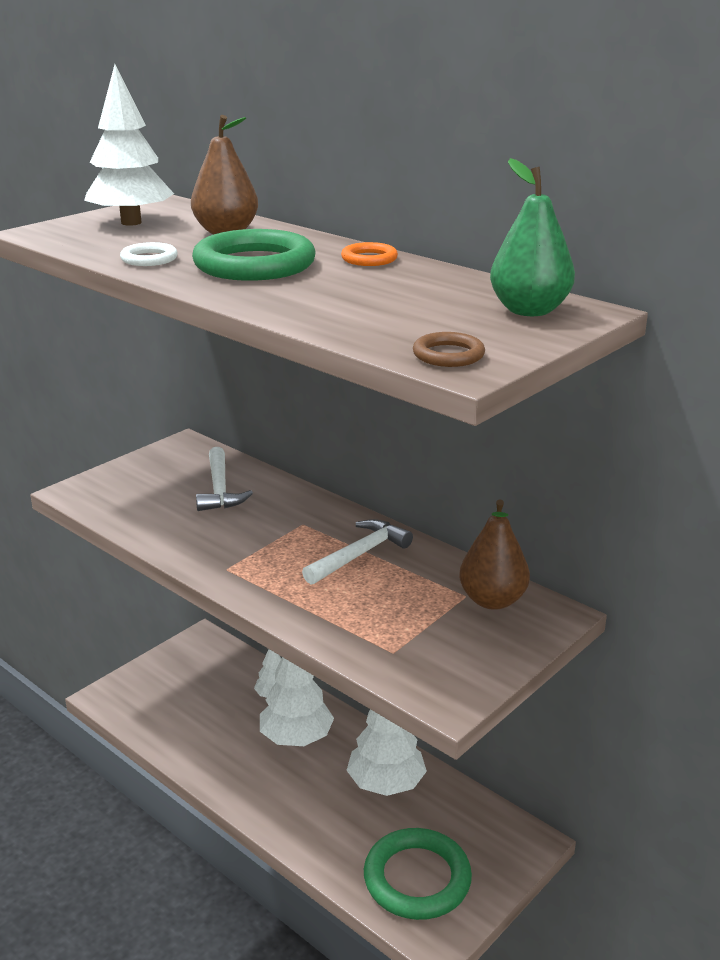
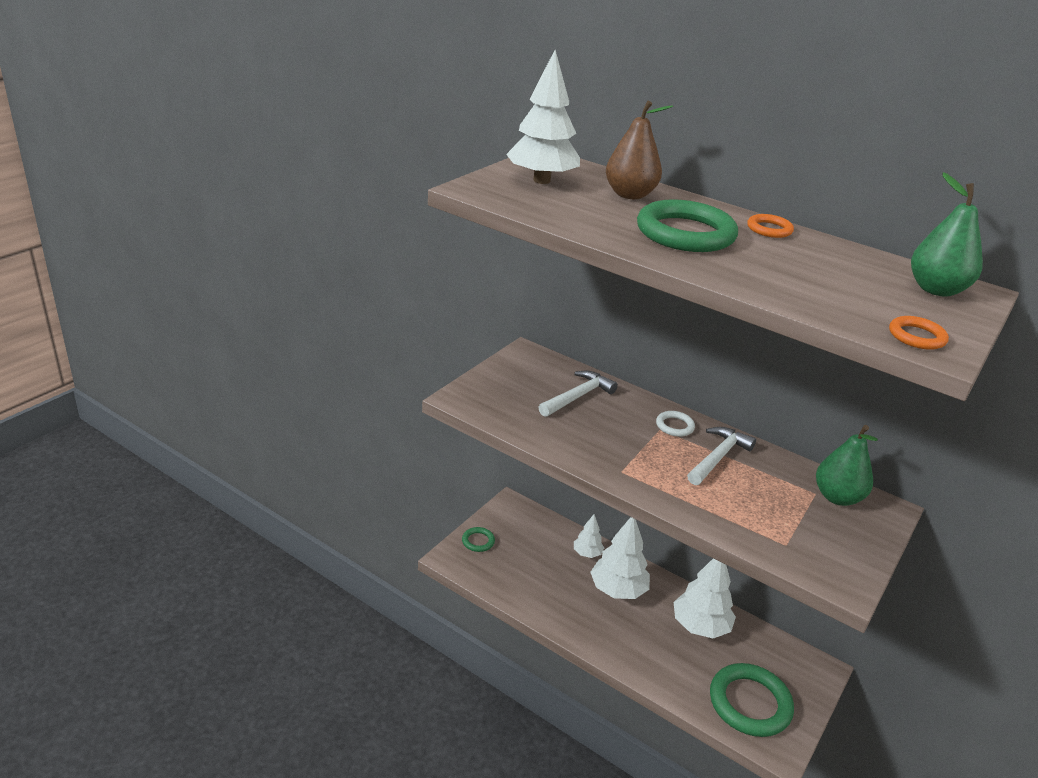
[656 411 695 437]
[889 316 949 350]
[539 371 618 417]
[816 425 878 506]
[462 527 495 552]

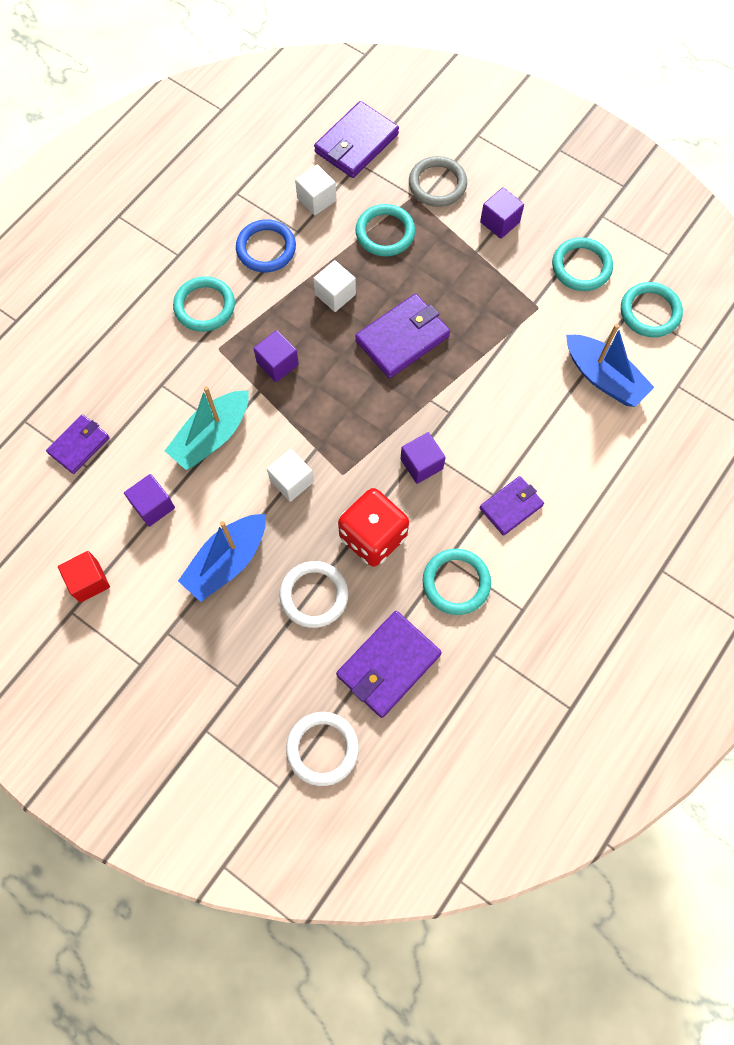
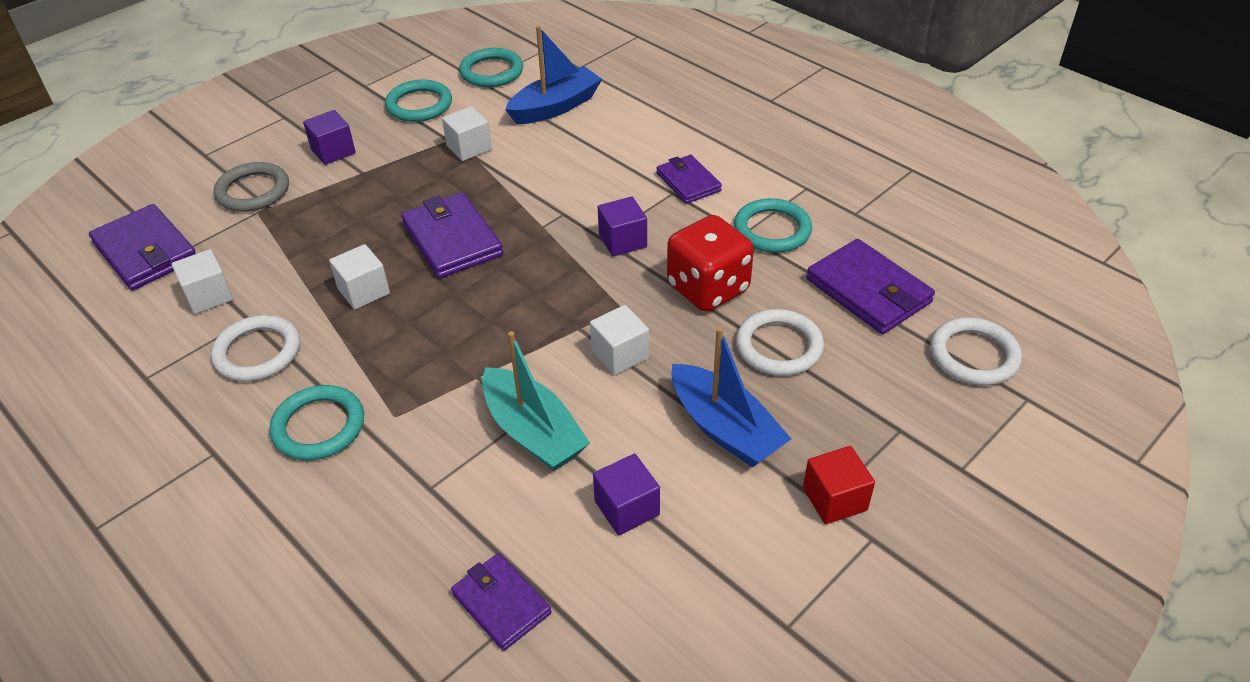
[355 204 415 256] (first image)
[211 315 300 381]
[253 330 299 382] (first image)
[803 446 875 524]
[442 106 492 161]

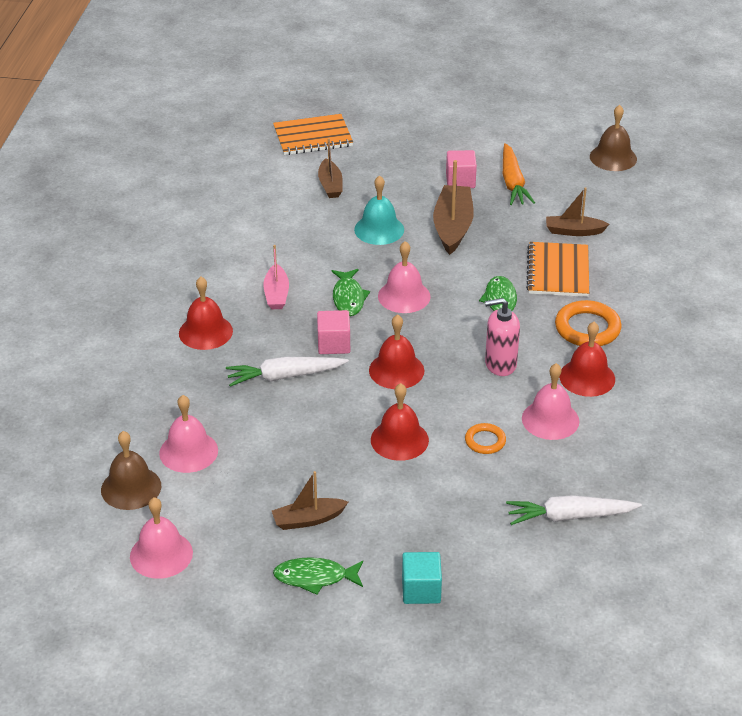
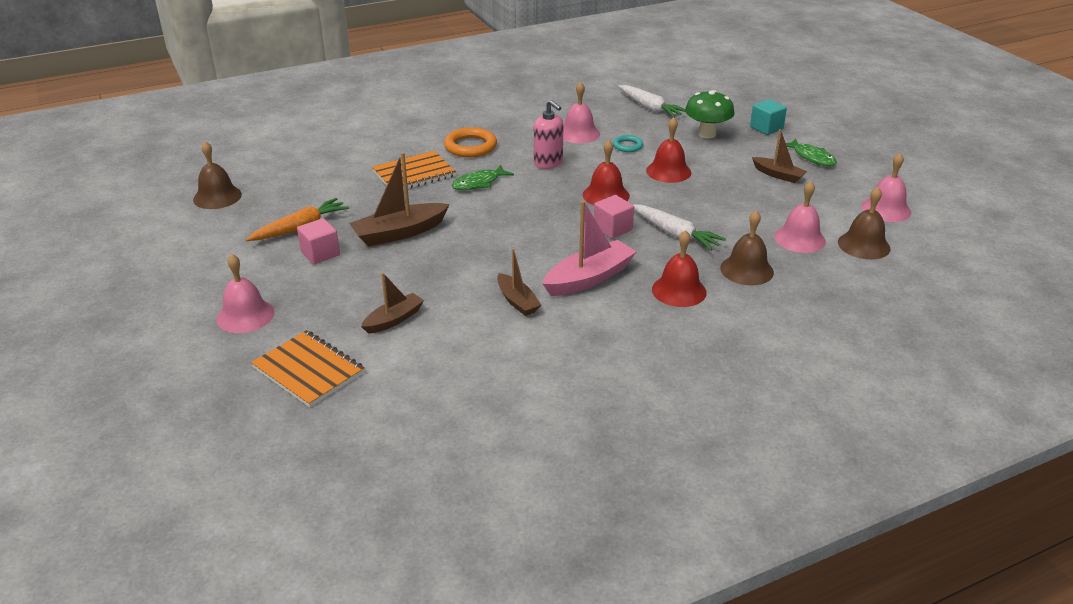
[354 175 404 245] (first image)
[497 248 541 316]
[217 254 274 333]
[542 201 636 296]
[332 269 370 316] (first image)
[559 322 615 397] (first image)
[613 135 643 152]
[685 90 734 139]
[720 210 774 285]

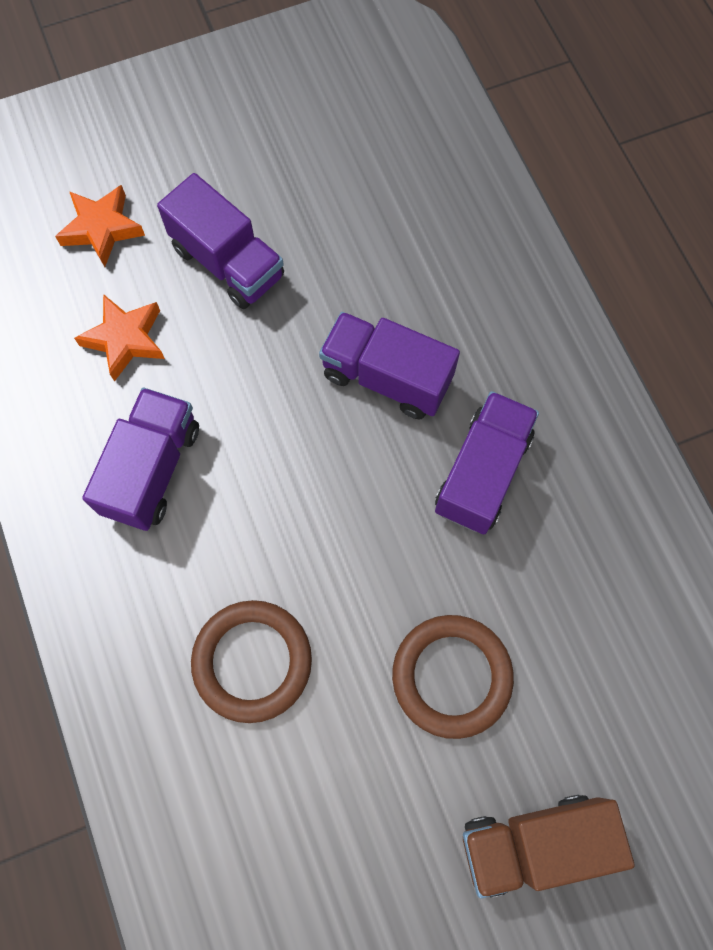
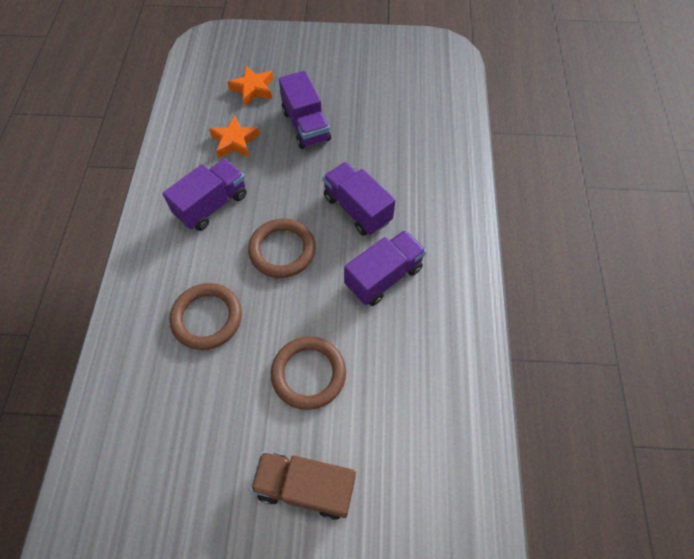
[248 218 315 278]

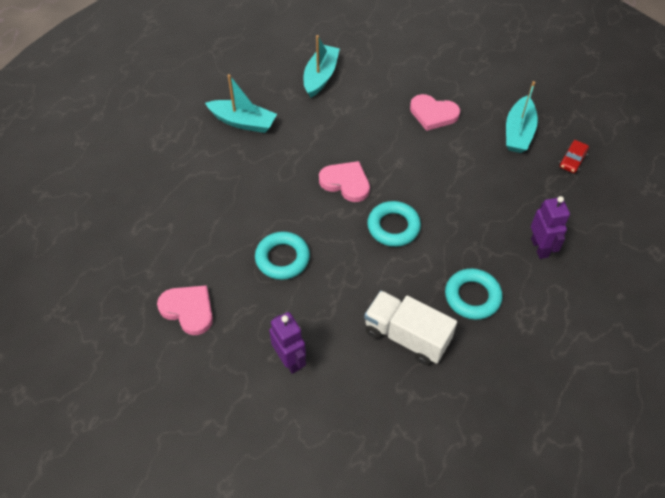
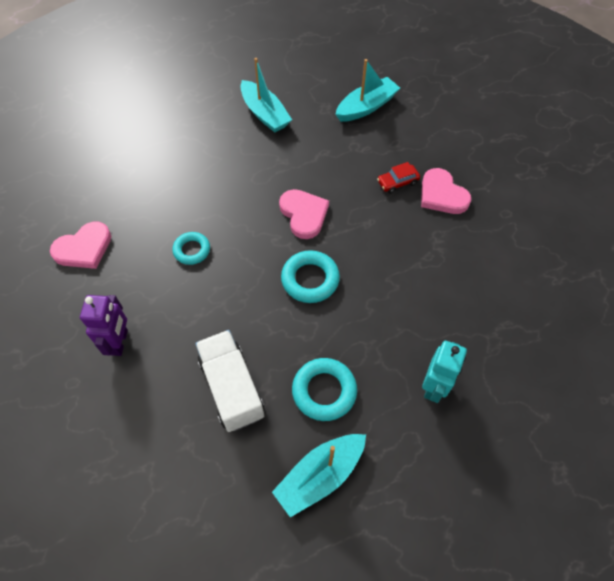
[272 434 366 517]
[377 162 420 194]
[422 341 467 403]
[173 232 210 265]
[50 222 111 269]

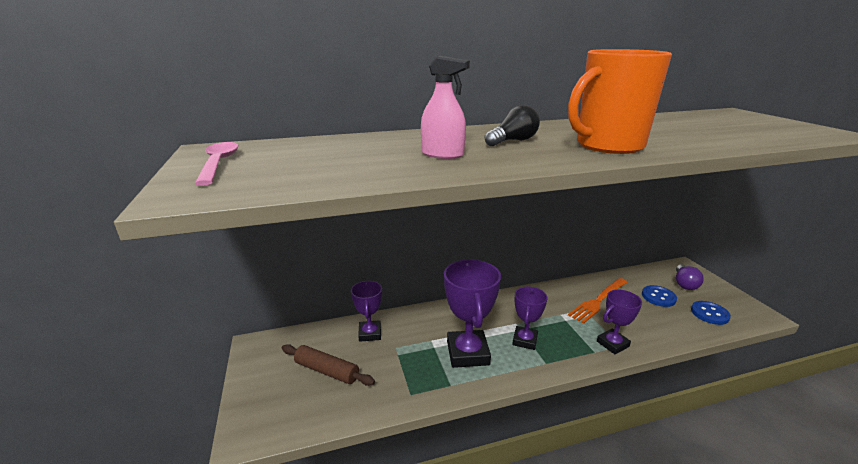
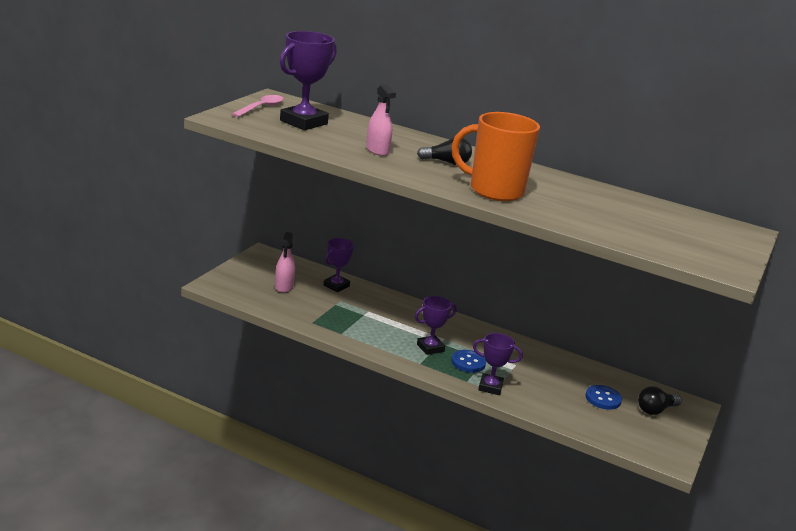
[280 31 337 130]
[638 386 682 415]
[568 278 628 324] (first image)
[451 350 486 373]
[275 232 295 293]

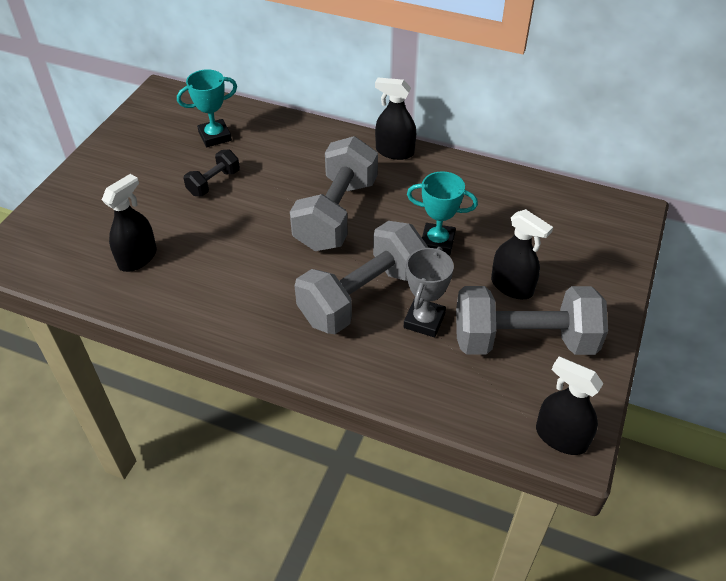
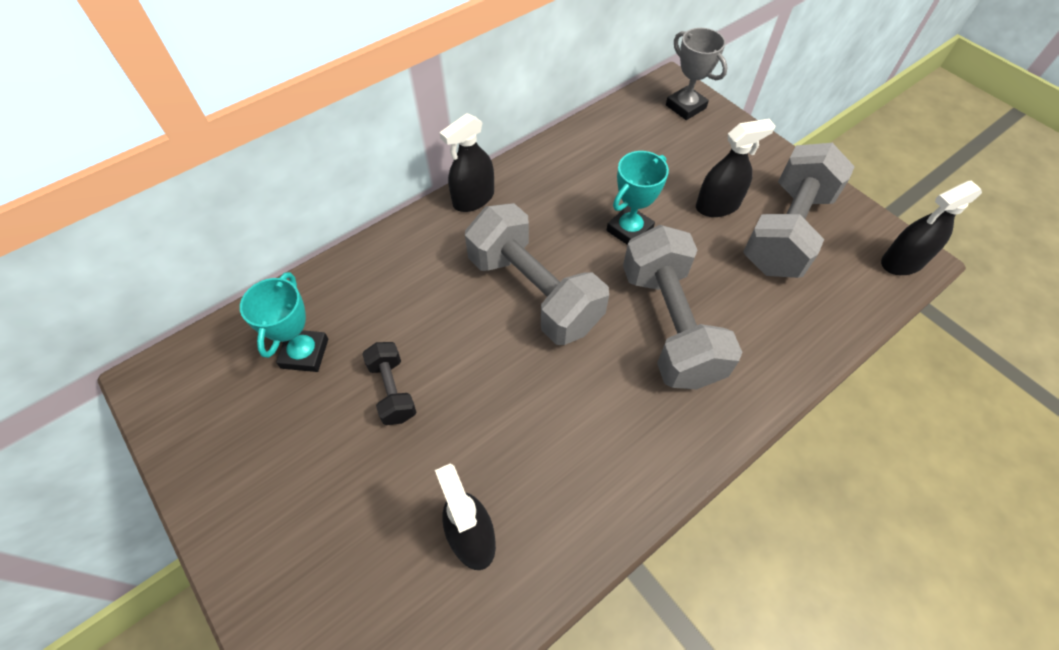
[666 28 728 120]

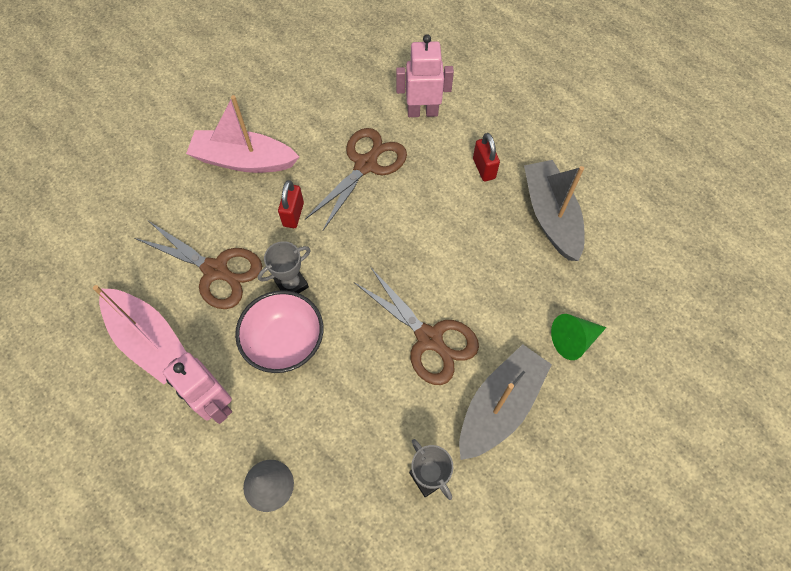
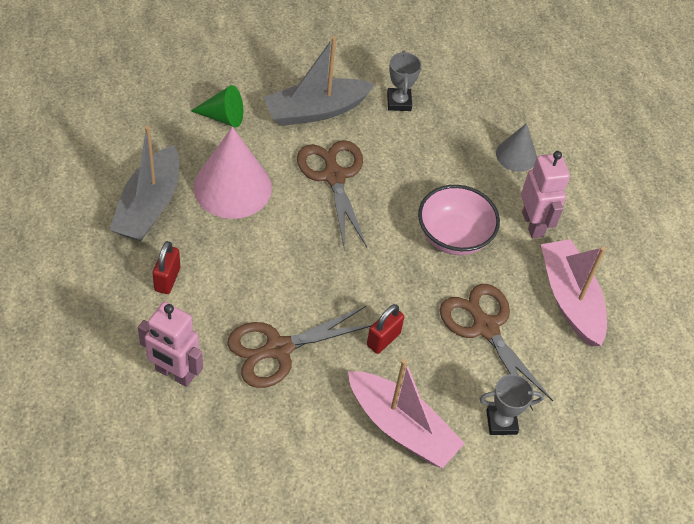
[480 374 544 435]
[194 127 272 219]

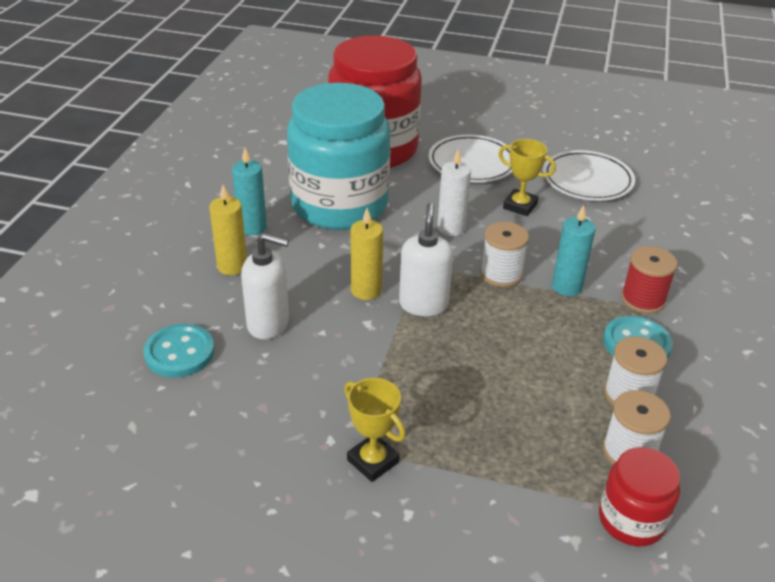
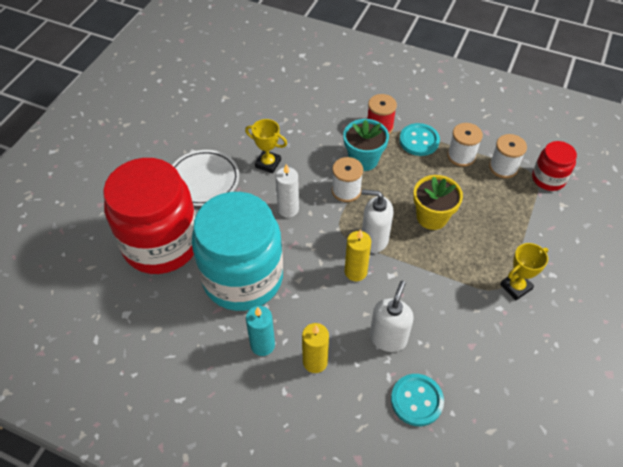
[245 119 287 173]
[543 150 635 201] (first image)
[343 119 389 171]
[413 175 463 230]

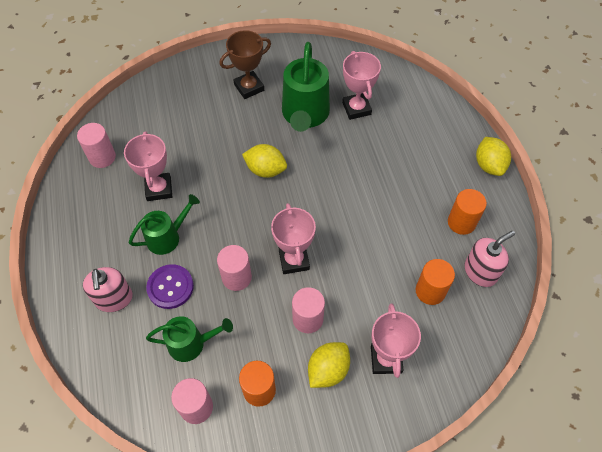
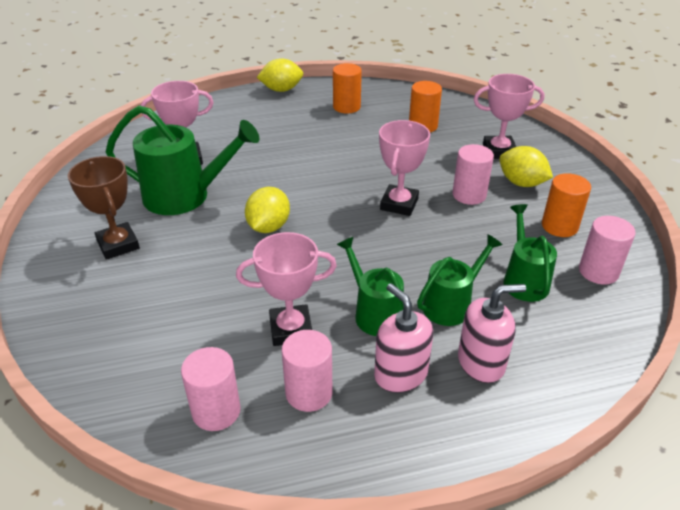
[379 120 430 216]
[374 283 433 393]
[282 330 333 412]
[417 234 503 326]

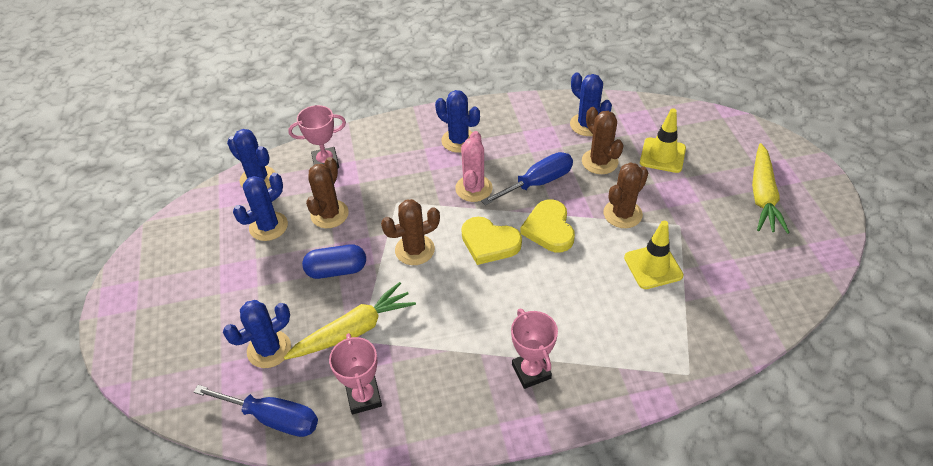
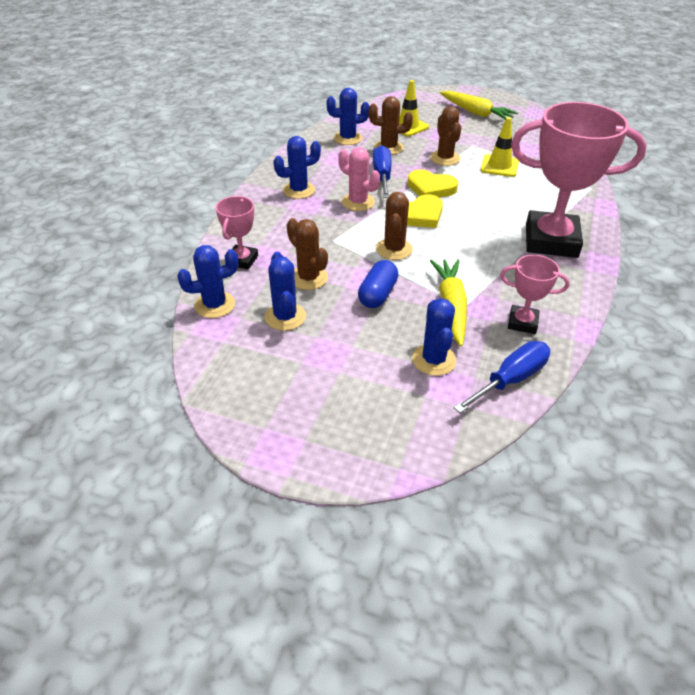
[511 102 647 258]

